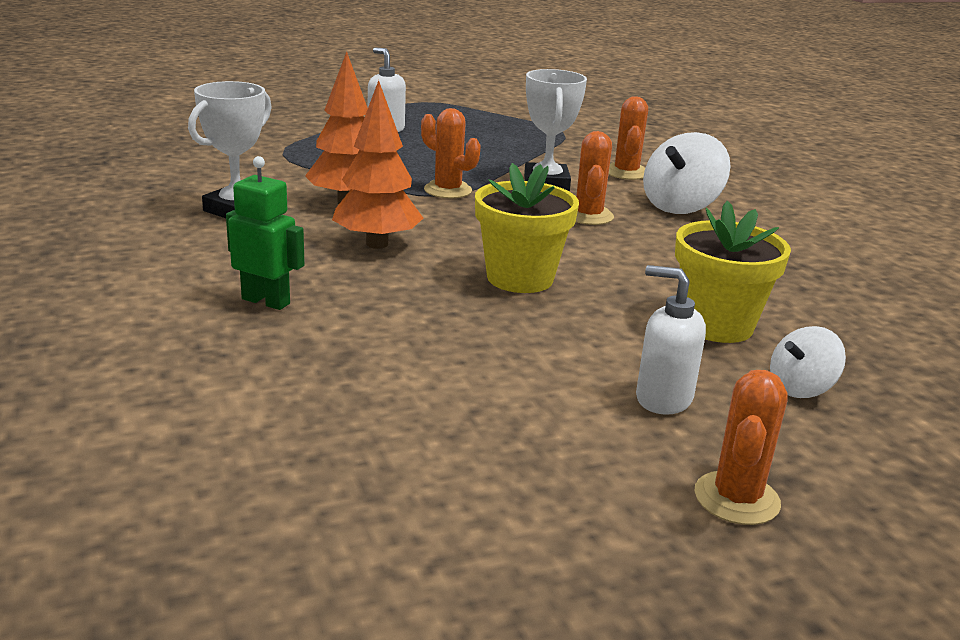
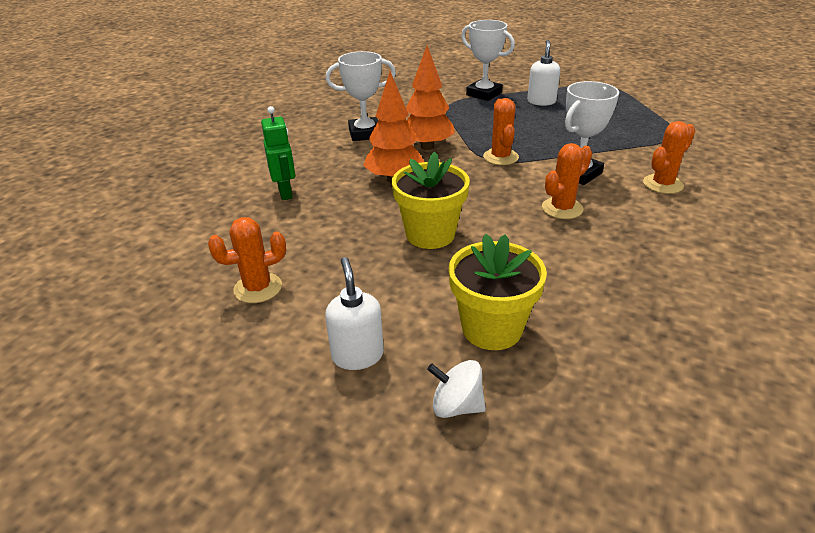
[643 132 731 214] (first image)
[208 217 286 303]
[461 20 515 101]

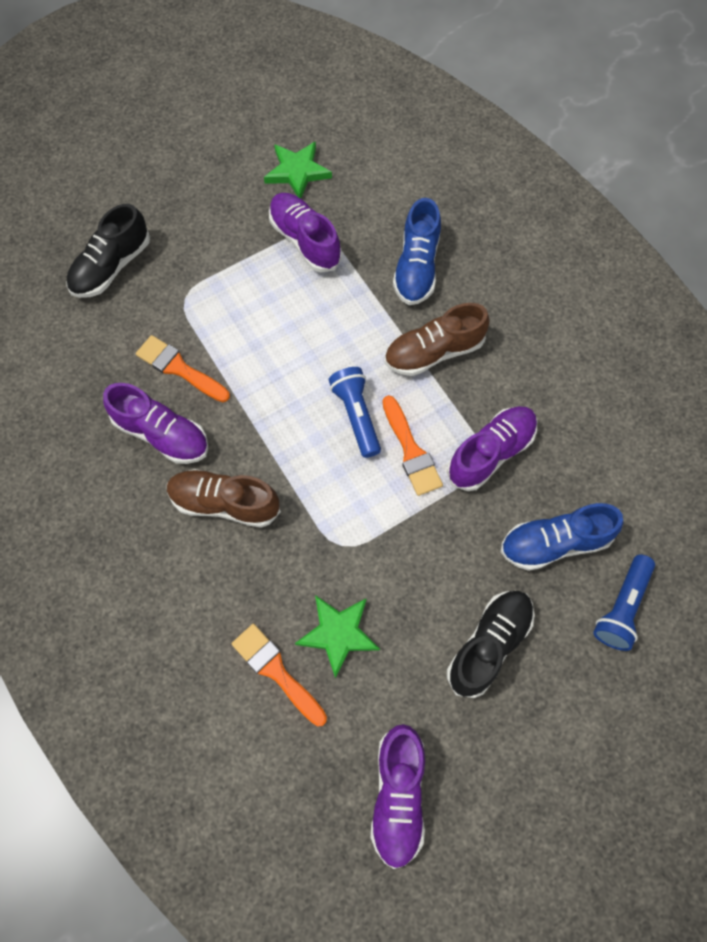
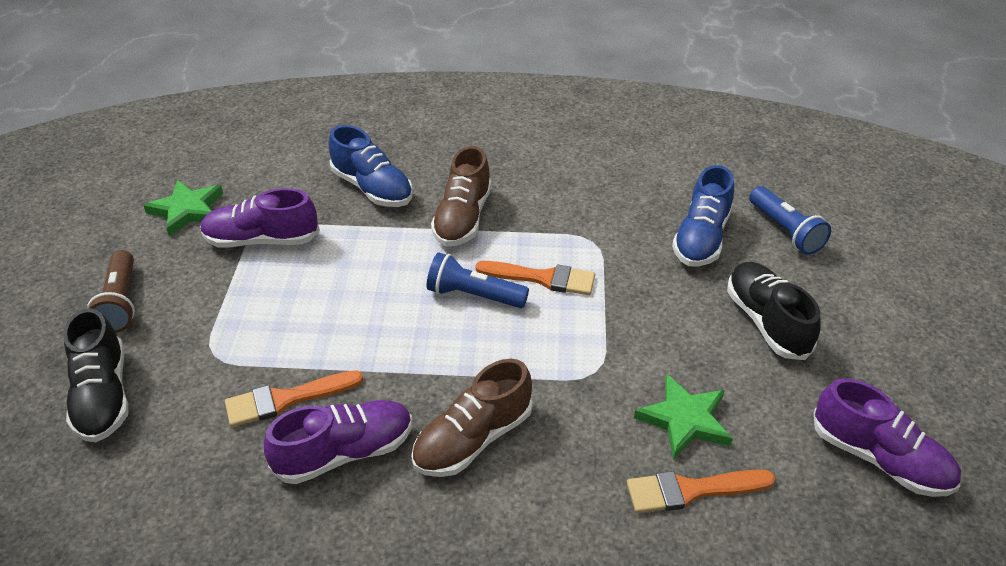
[447 406 537 491] (first image)
[87 250 135 333]

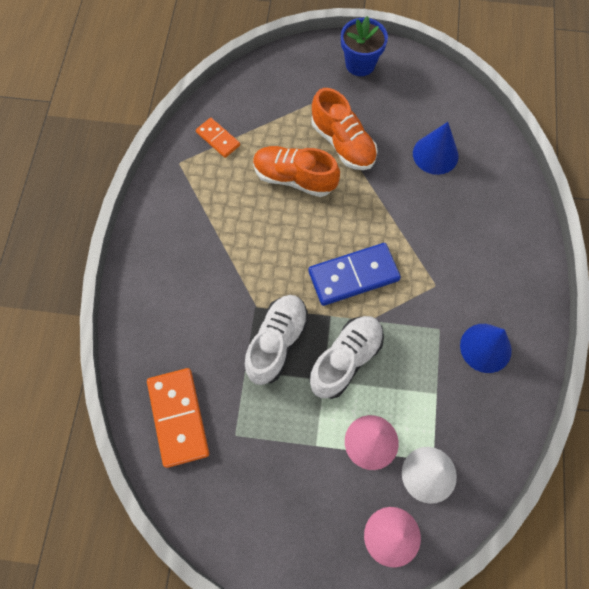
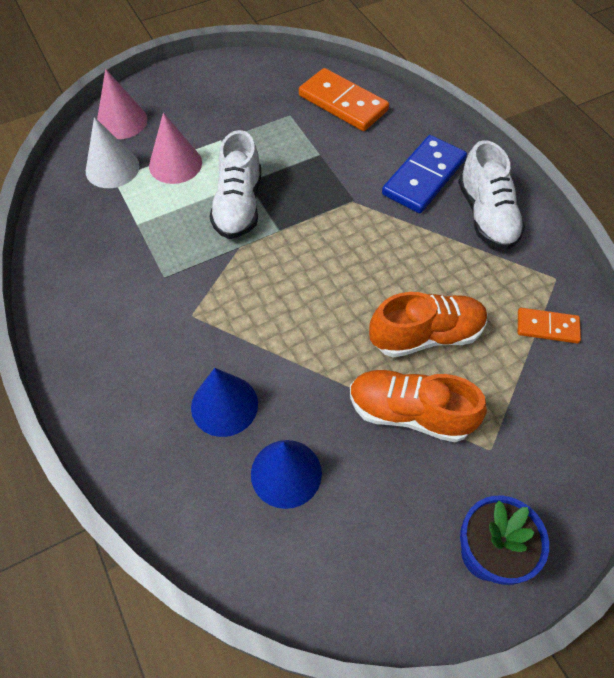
[382 135 467 213]
[458 140 525 250]
[191 368 258 437]

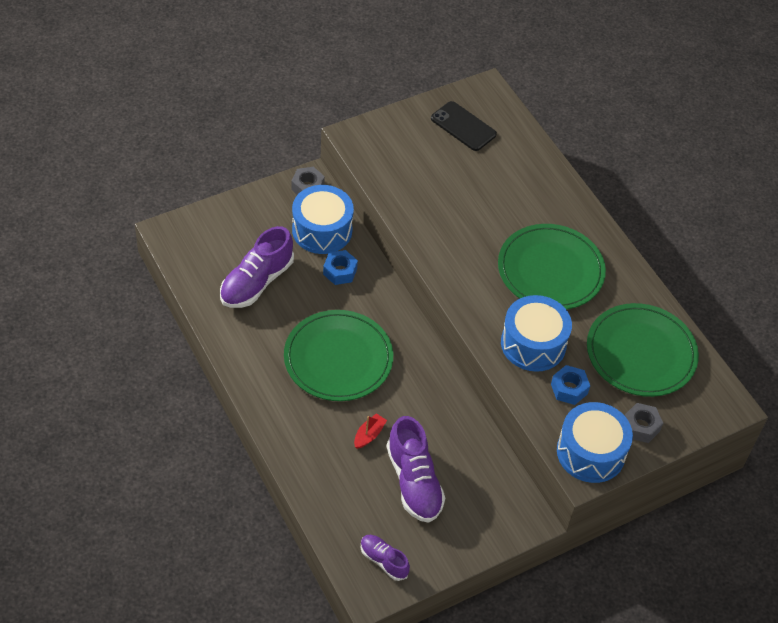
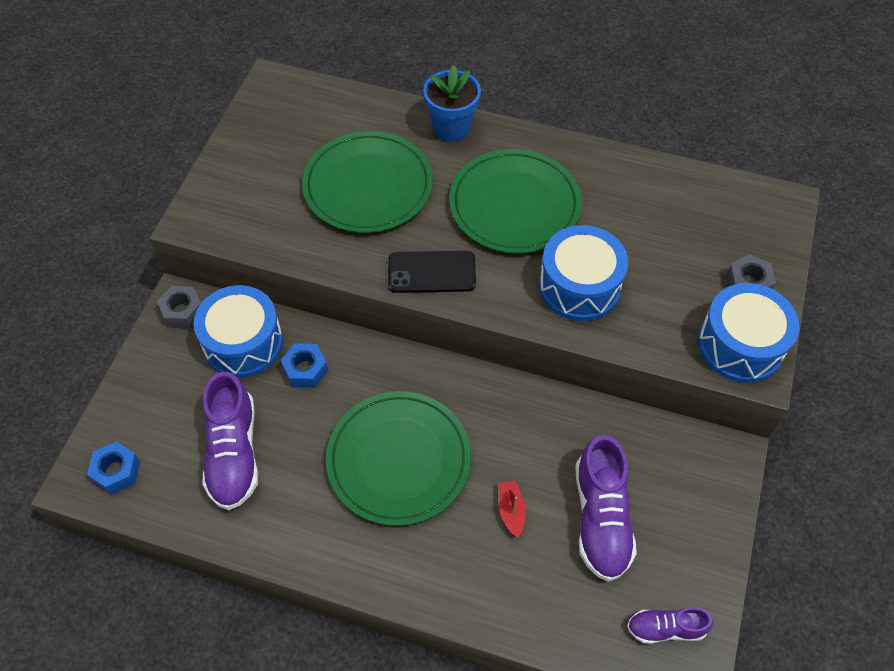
[388 251 476 293]
[302 131 433 233]
[87 441 140 494]
[575 434 637 582]
[423 65 481 142]

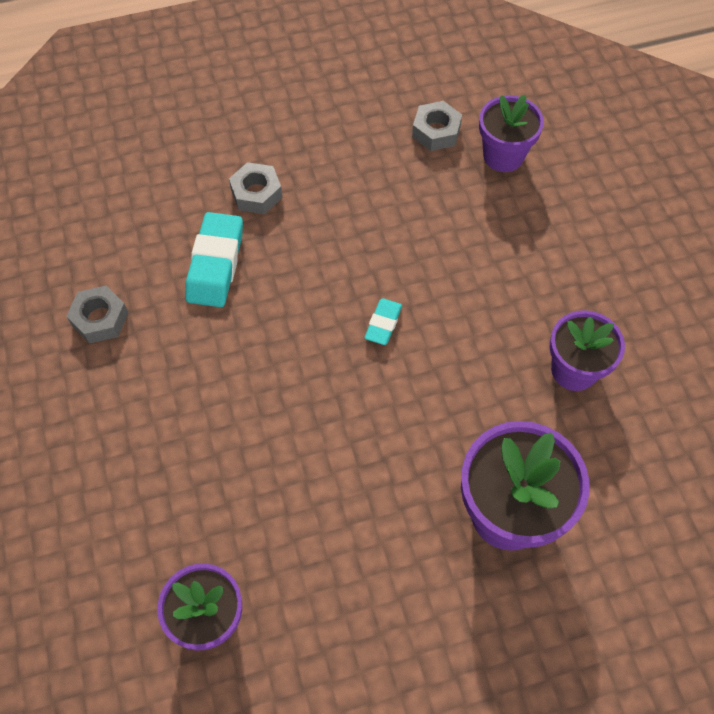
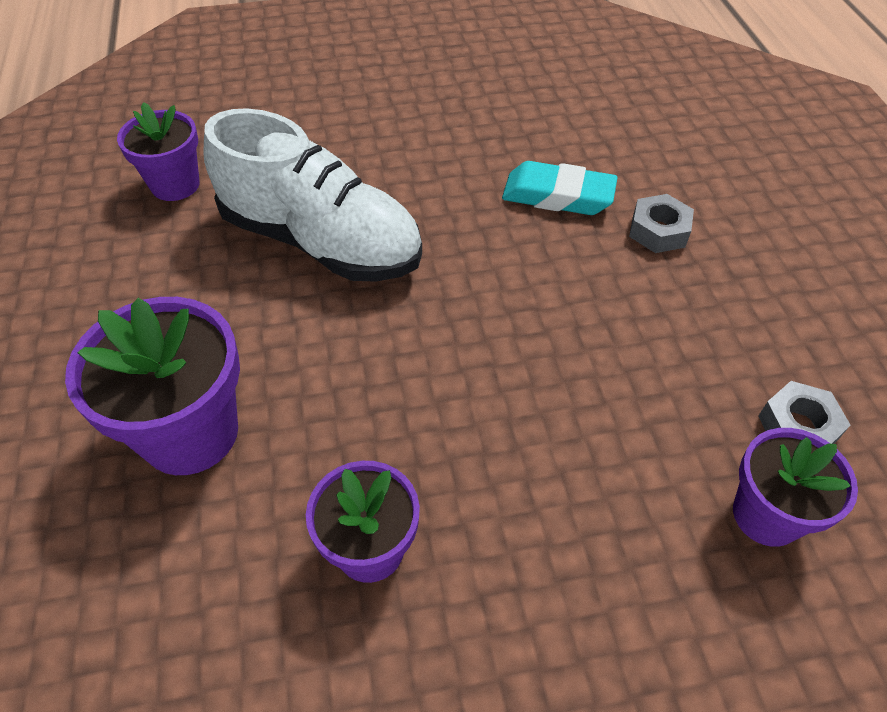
[66 286 129 344] (first image)
[365 298 402 345] (first image)
[203 108 422 282]

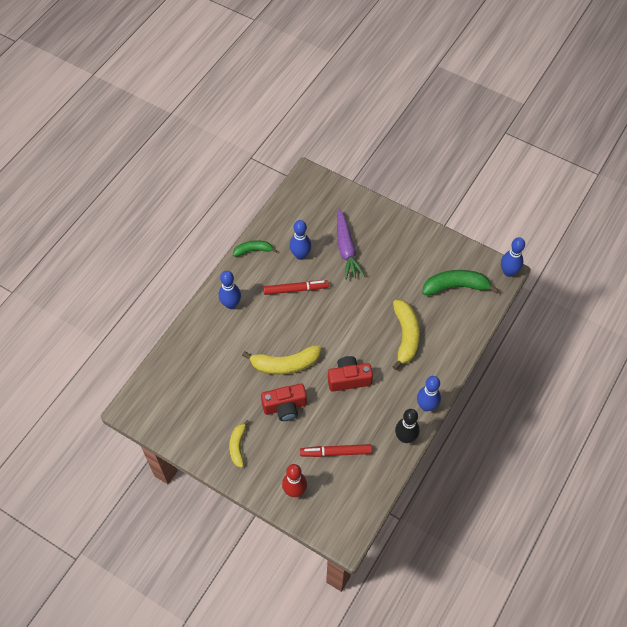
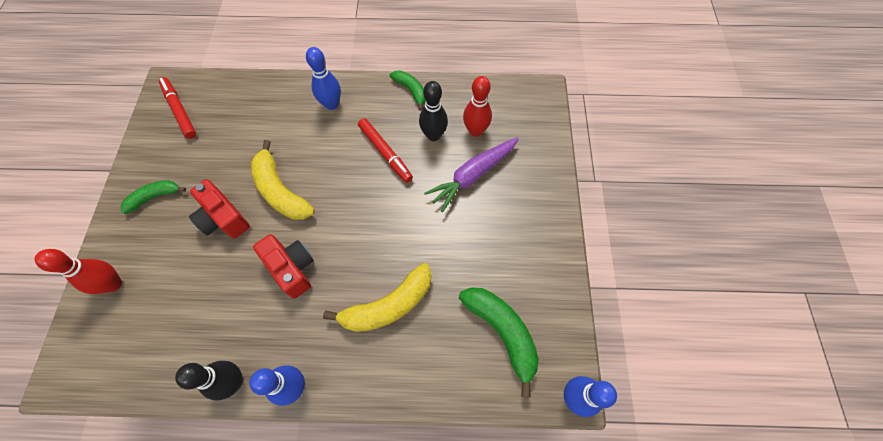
[419 81 448 141]
[121 180 186 214]
[159 77 196 139]
[463 76 492 137]

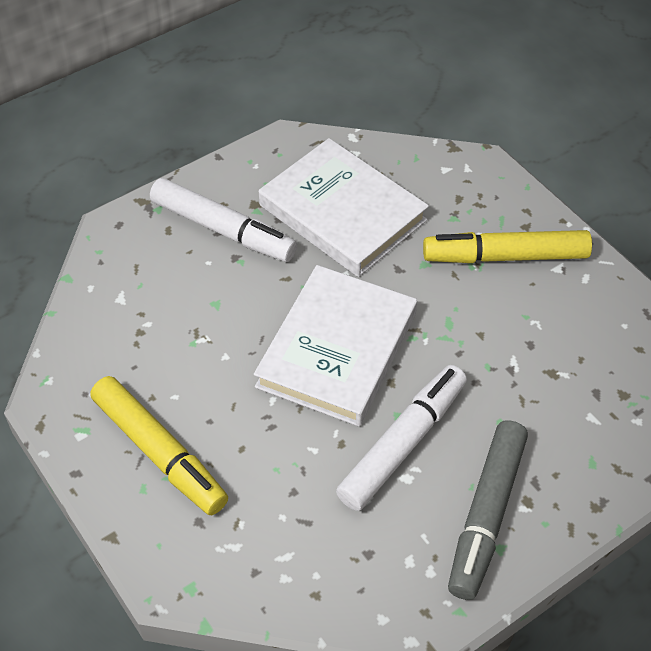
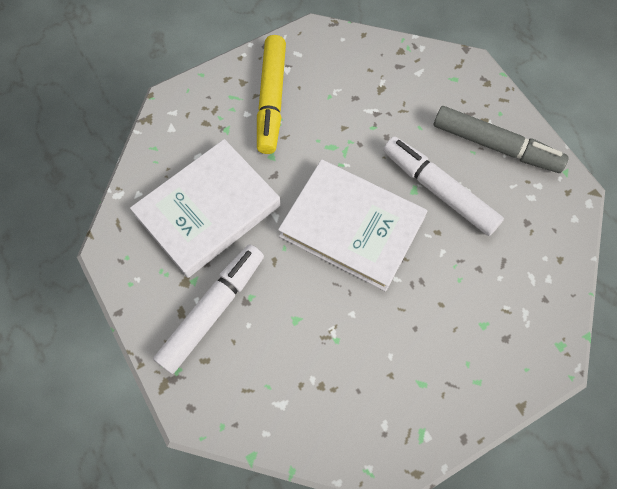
[90 376 228 515] (first image)

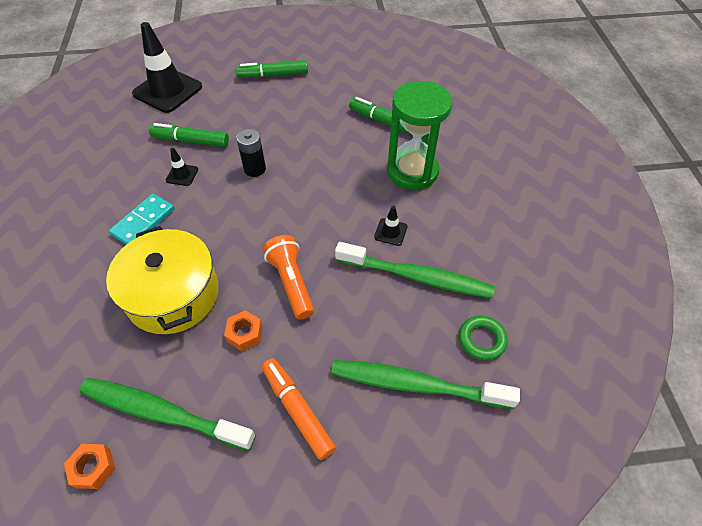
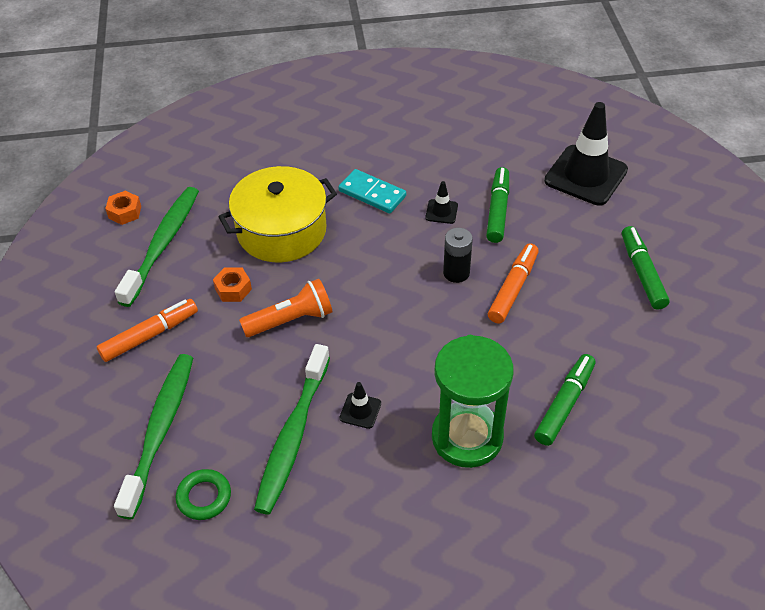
[488 243 539 323]

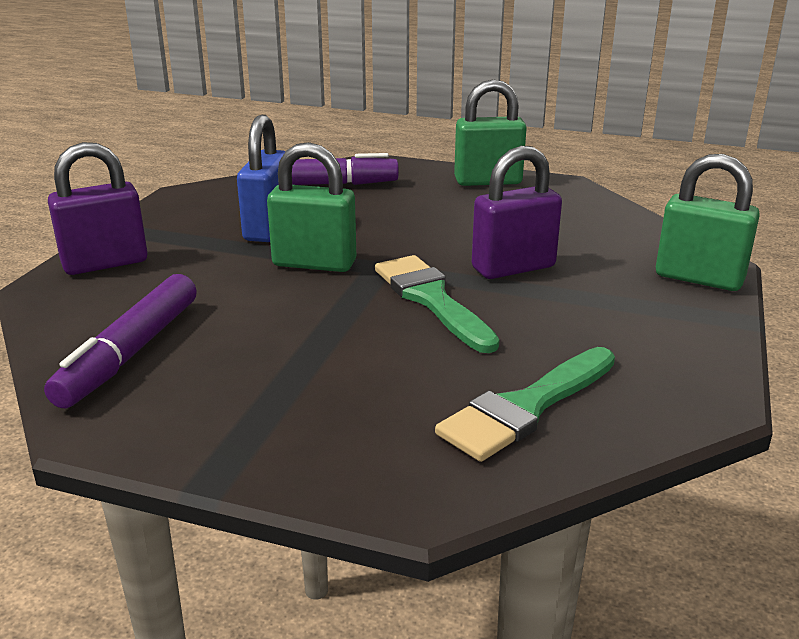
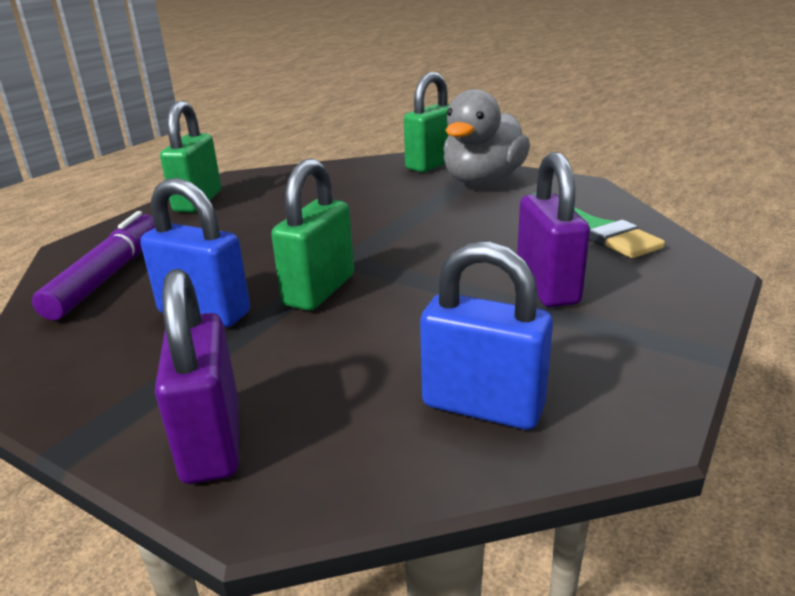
[517 152 590 307]
[375 255 500 353] (first image)
[420 241 553 430]
[443 89 530 185]

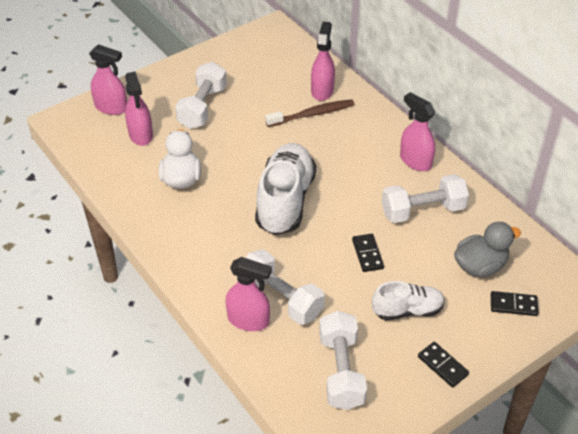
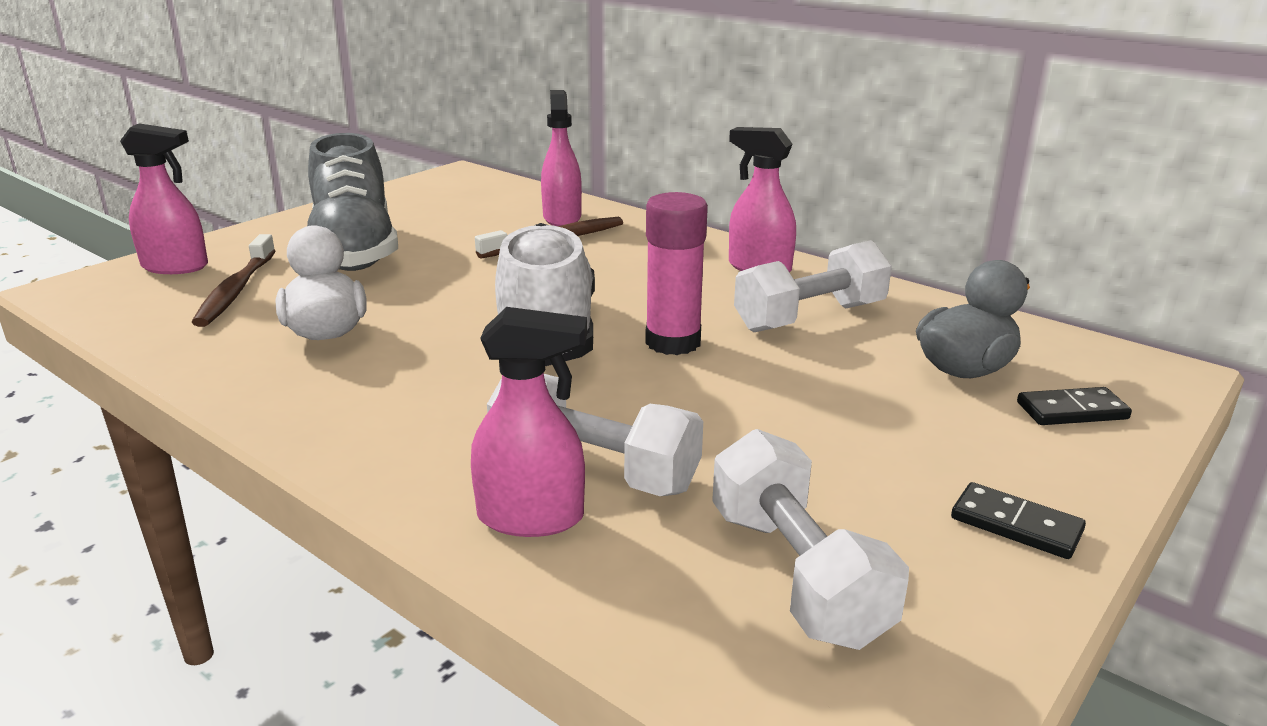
[307 133 398 271]
[192 234 275 327]
[352 234 384 272] (first image)
[372 281 445 321] (first image)
[645 192 708 355]

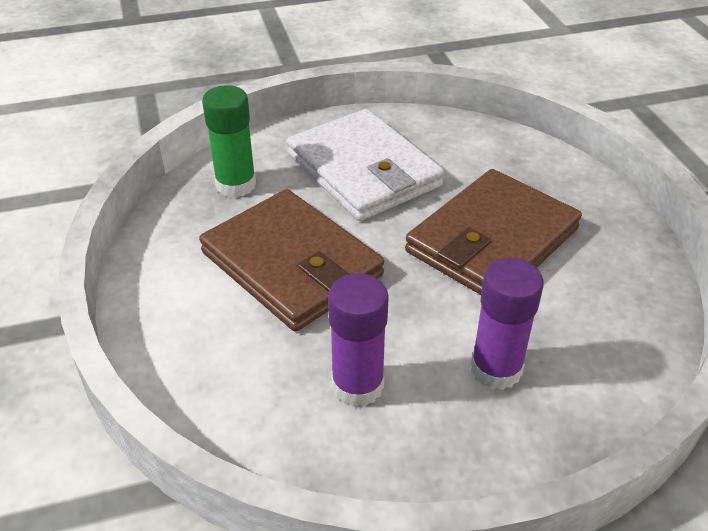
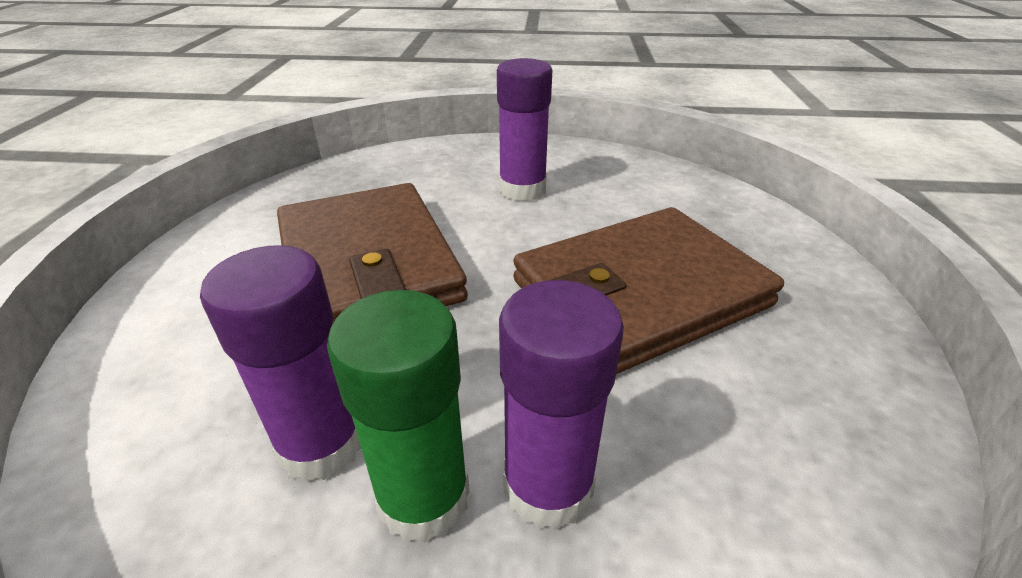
[327 290 470 543]
[497 58 552 201]

